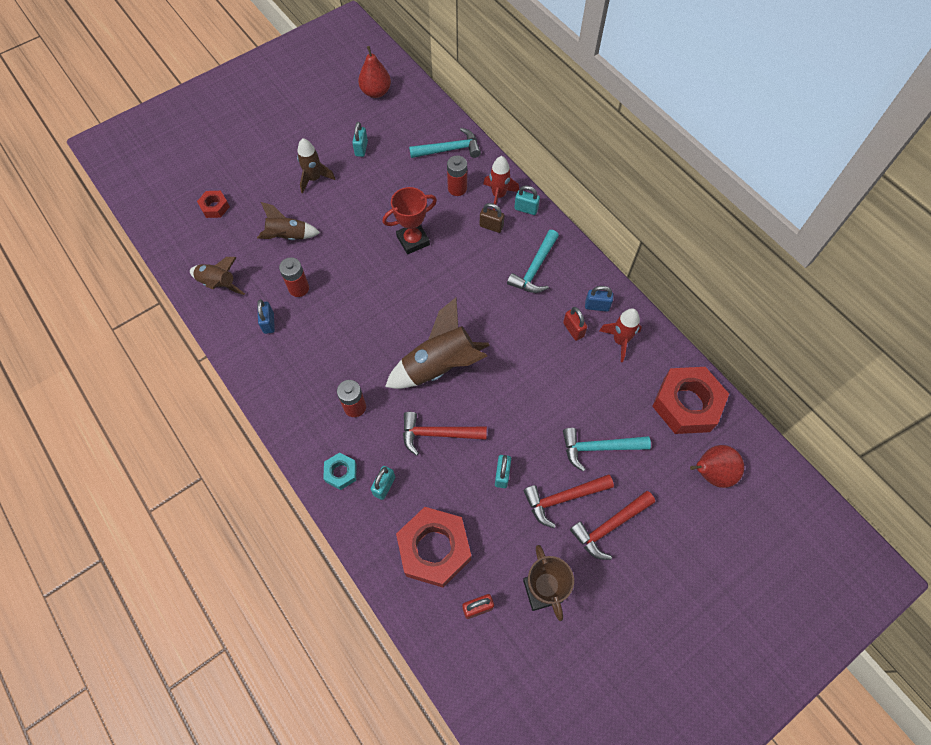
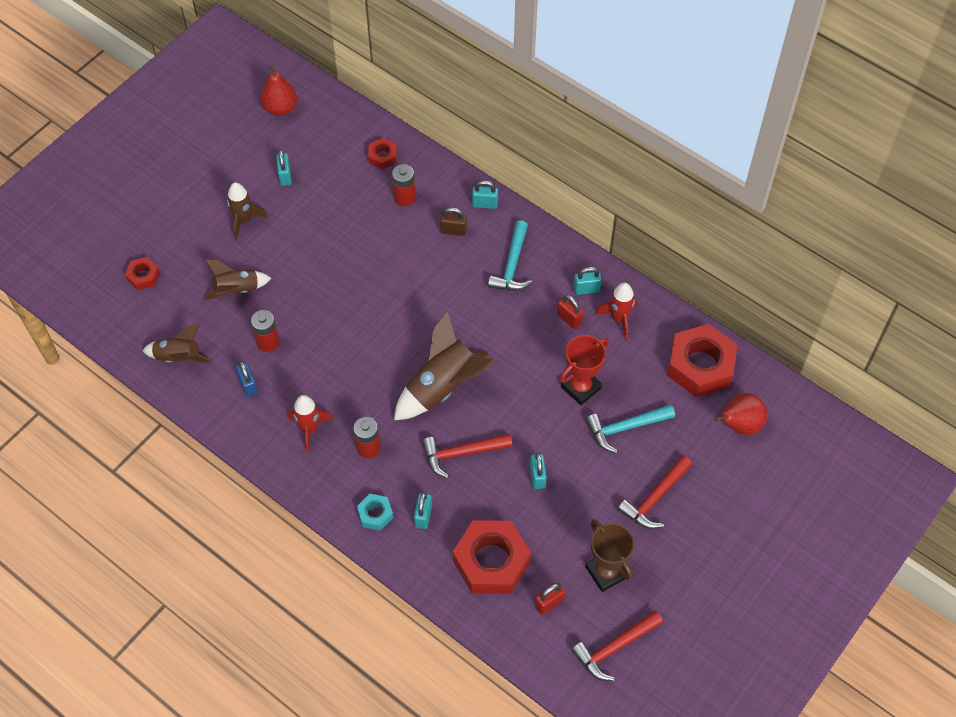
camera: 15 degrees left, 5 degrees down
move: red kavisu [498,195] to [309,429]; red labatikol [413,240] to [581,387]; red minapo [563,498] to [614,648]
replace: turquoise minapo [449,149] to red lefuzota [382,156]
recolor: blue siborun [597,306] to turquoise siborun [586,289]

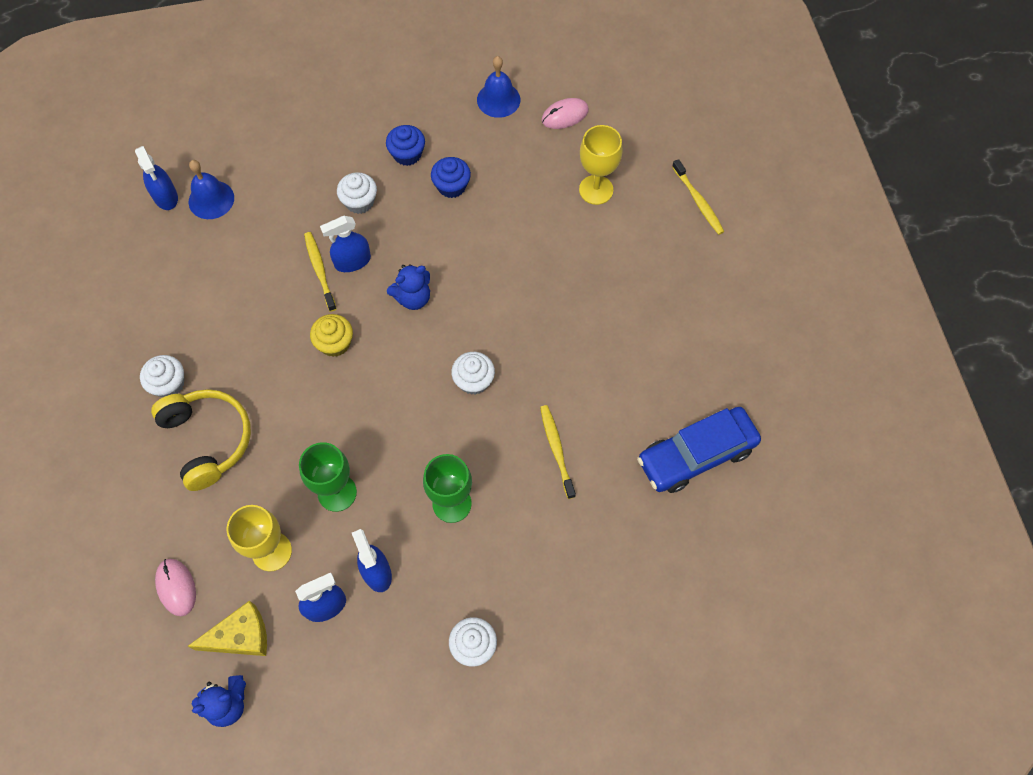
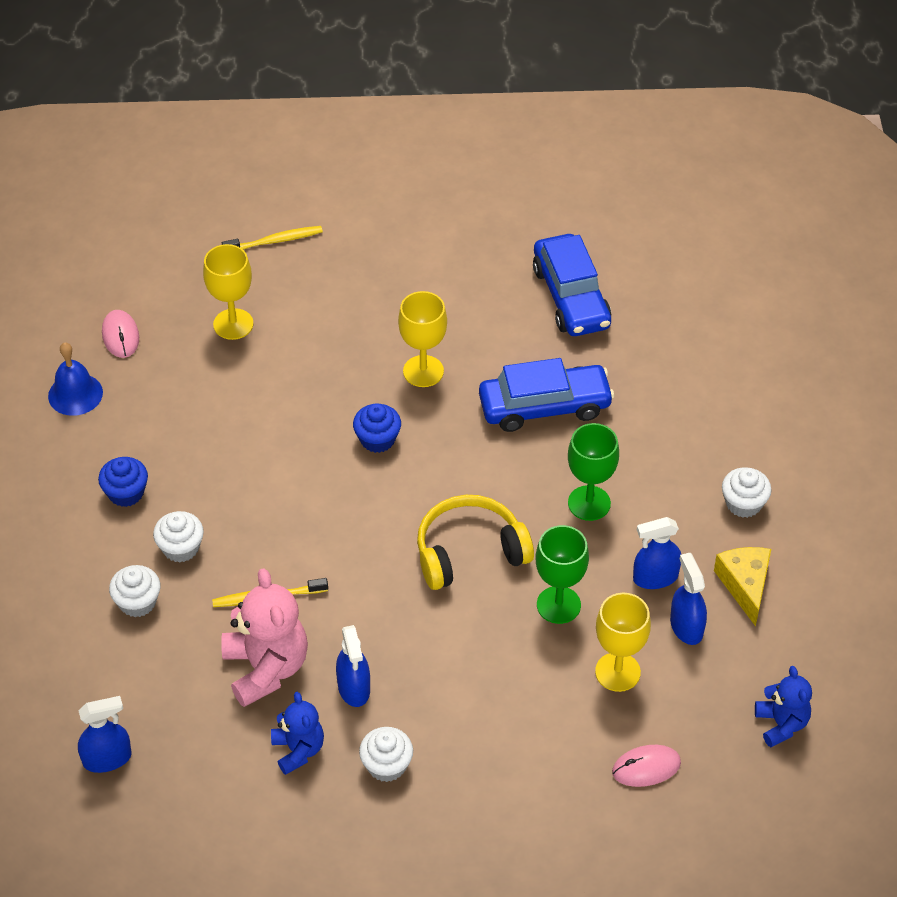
camera: 80 degrees left, 15 degrees down
delete: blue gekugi [211,199]; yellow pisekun [335,343]
insert: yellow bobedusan [423,371]; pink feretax [266,668]
move: blue pisekun [451,186] to [377,439]; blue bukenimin [352,261] to [354,688]; blue feretax [413,298] to [298,750]; white pisekun [474,380] to [137,602]; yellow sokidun [208,440] to [469,552]; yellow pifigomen [241,636] to [745,585]
replace: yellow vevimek [556,450] to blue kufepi [544,406]

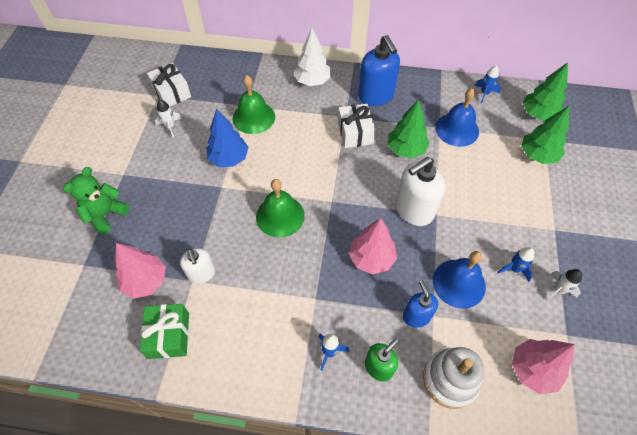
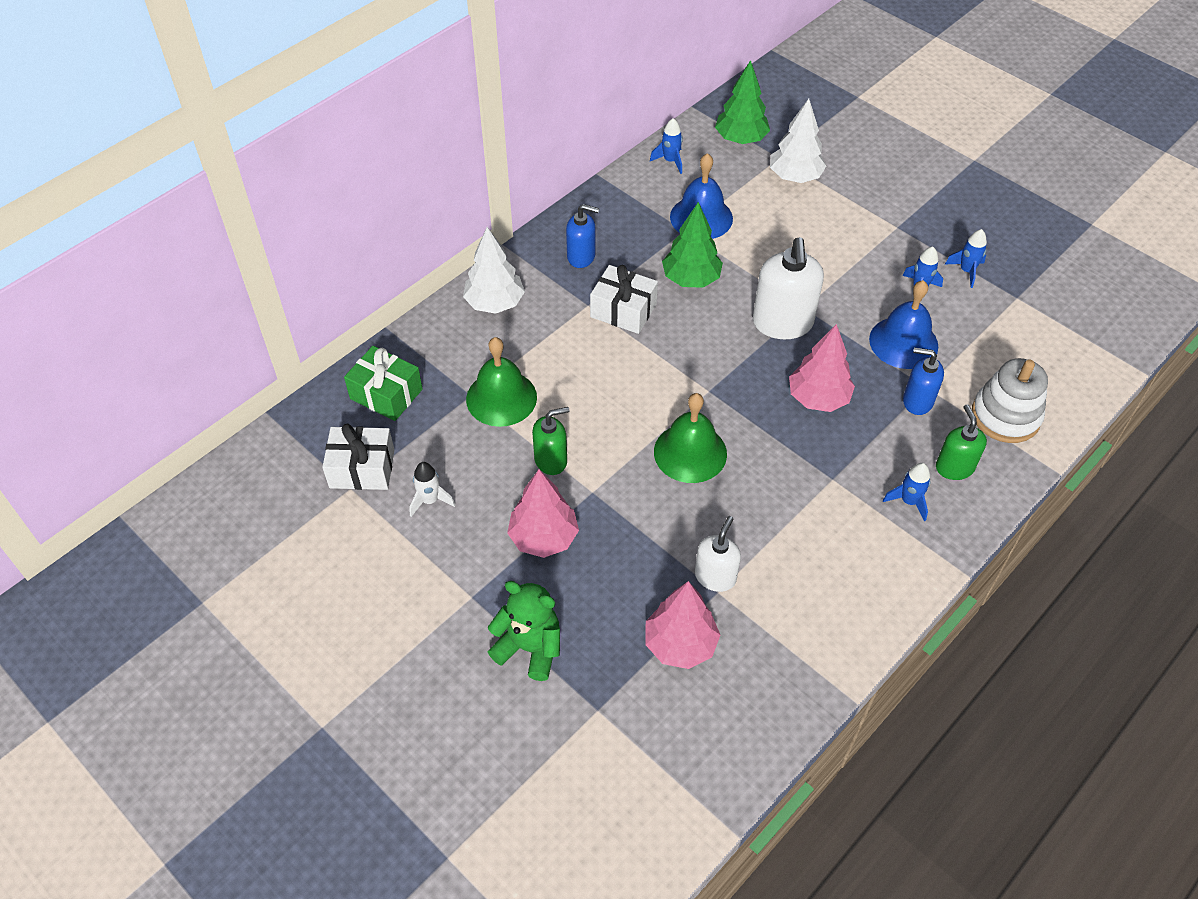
camera: 55 degrees left, 5 degrees down
move: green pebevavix [169,335] to [386,394]; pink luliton [533,370] to [544,538]
replace: blue luliton [229,158] to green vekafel [551,460]
recolor: green luliton [537,155] to white luliton [795,177]; white kavisu [558,290] to blue kavisu [966,271]
rotate: green feretax [105,214] = [529,648] 135 degrees clockwise; white vekafel [202,274] = [715,576] 75 degrees counterclockwise
resize: blue vekafel [376,96] = [581,256] x0.60

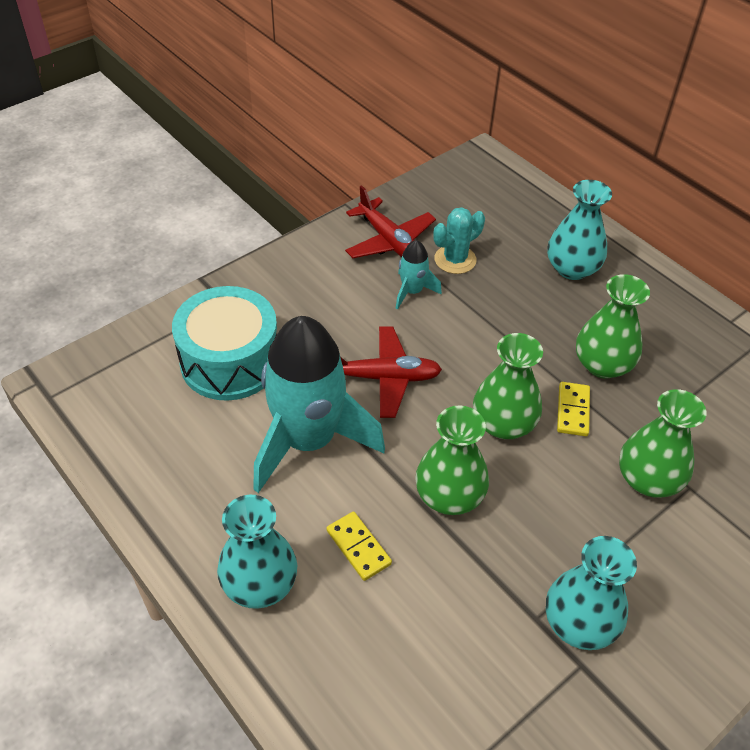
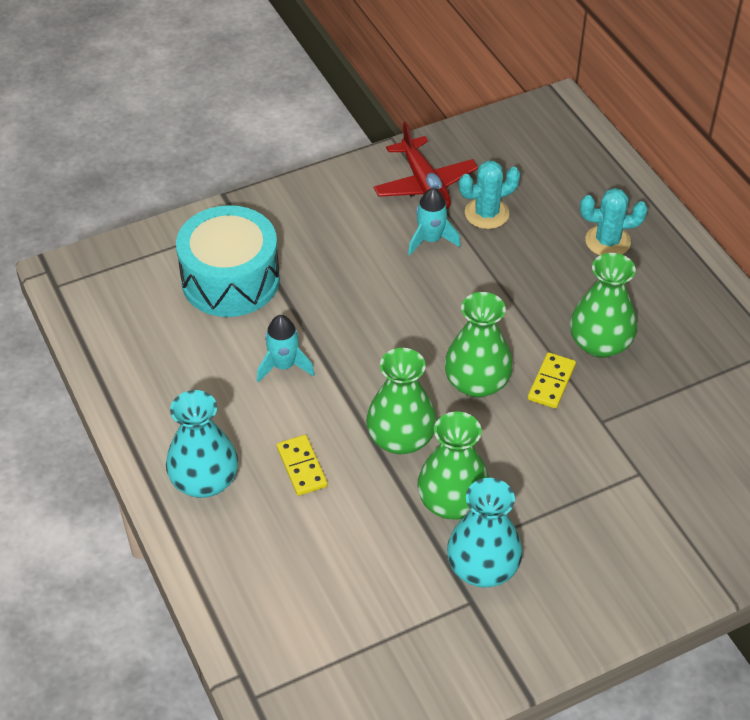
camera: 15 degrees right, 0 degrees up
delete: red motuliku [384,378]
move: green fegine [648,479] to [452,502]
replace: turquoise fegine [572,268] to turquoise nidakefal [607,241]
resize: turquoise kavisu [308,440] = [284,366] x0.44

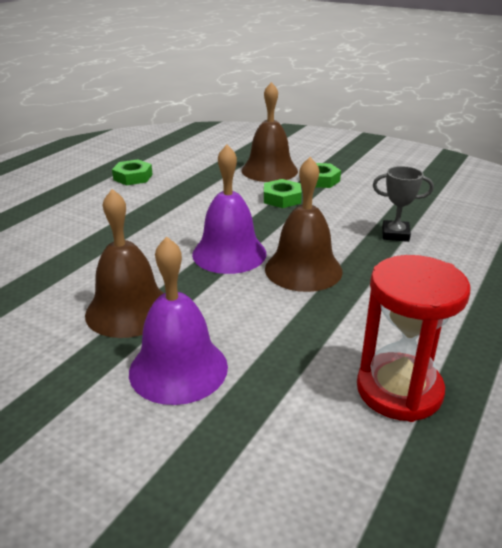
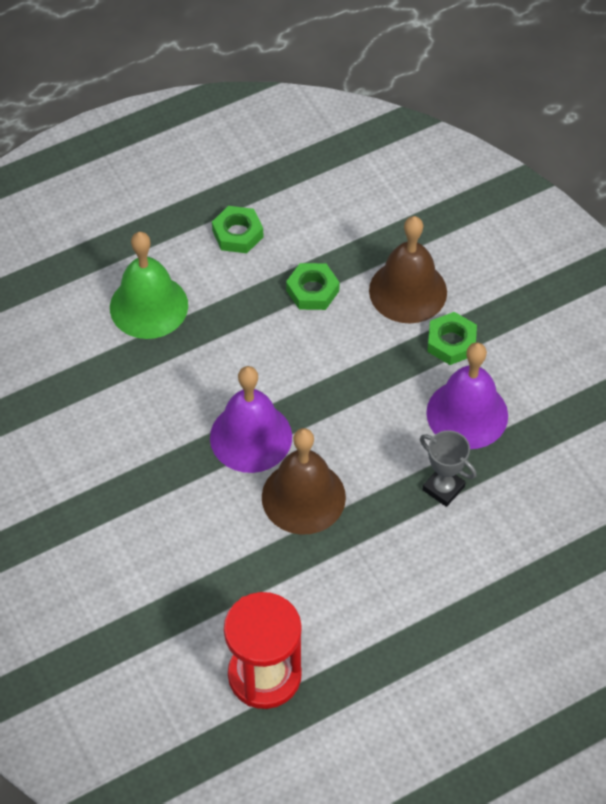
camera: 30 degrees right, 25 degrees up
delete: brown gekugi [129,310]
insert: green gekugi [149,306]
move: green lefuzota [282,198] to [312,290]; purple gekugi [178,369] to [467,414]

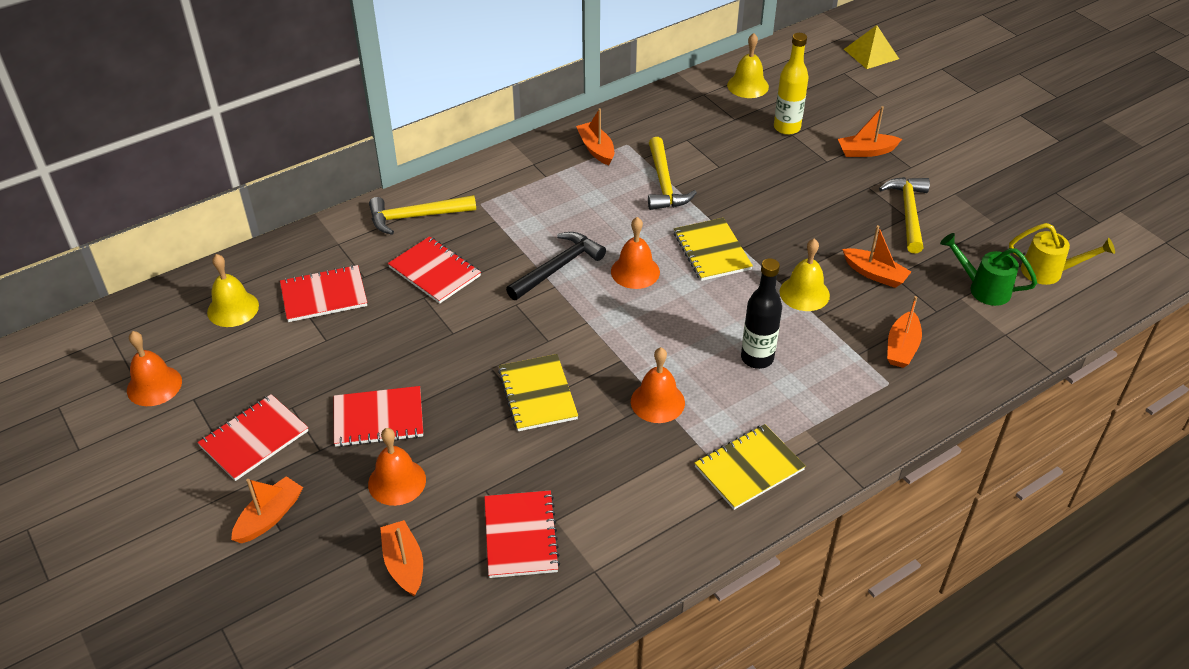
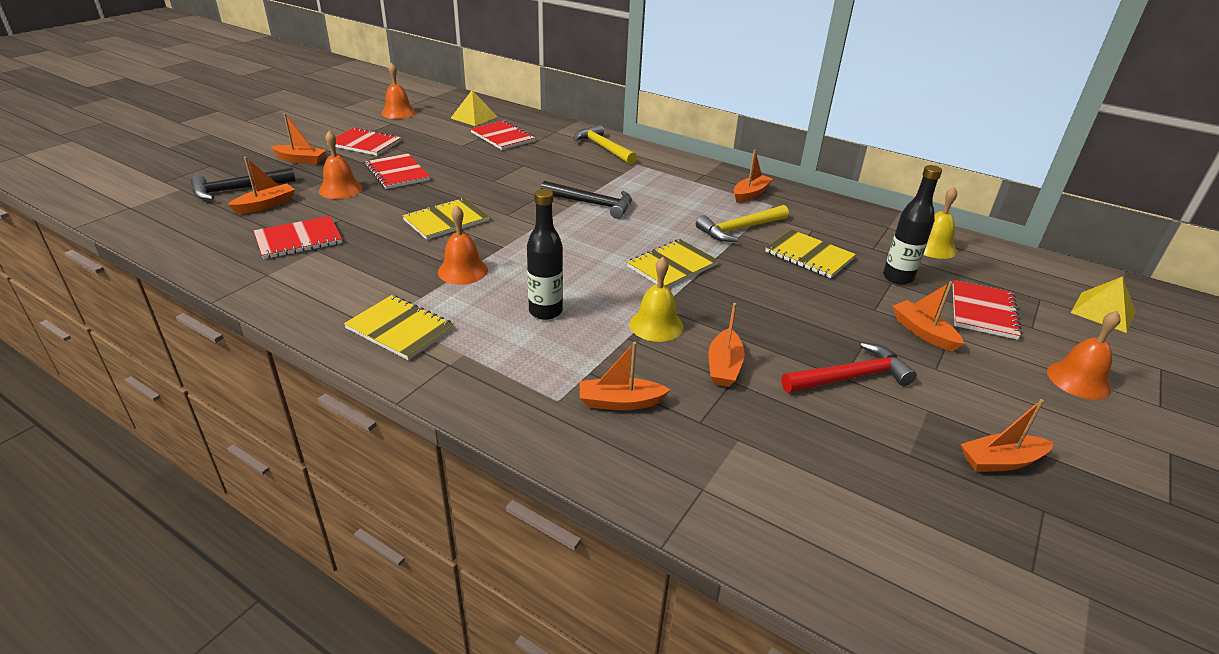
camera: 65 degrees right, 10 degrees down
delete: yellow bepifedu [1048,272]; green bepifedu [983,288]
insert: black minapo [238,189]; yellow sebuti [809,255]; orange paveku [1001,461]
move: orange gekugi [635,271] to [1078,380]; red sebuti [434,272] to [983,311]
replace: yellow gekugi [233,309] to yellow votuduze [474,117]
recolor: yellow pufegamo [787,128] to black pufegamo [897,278]; yellow minapo [908,213] to red minapo [850,377]

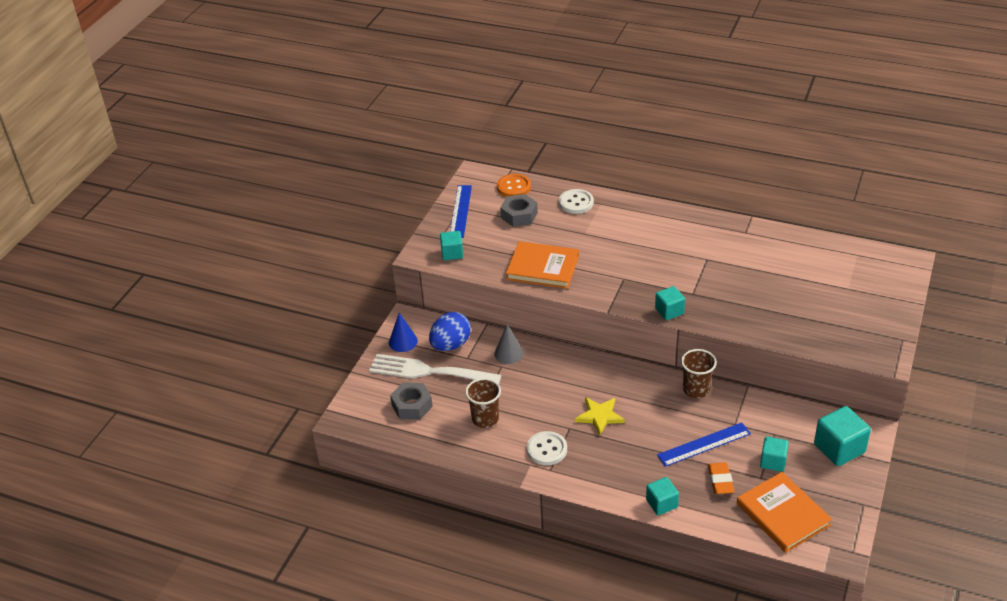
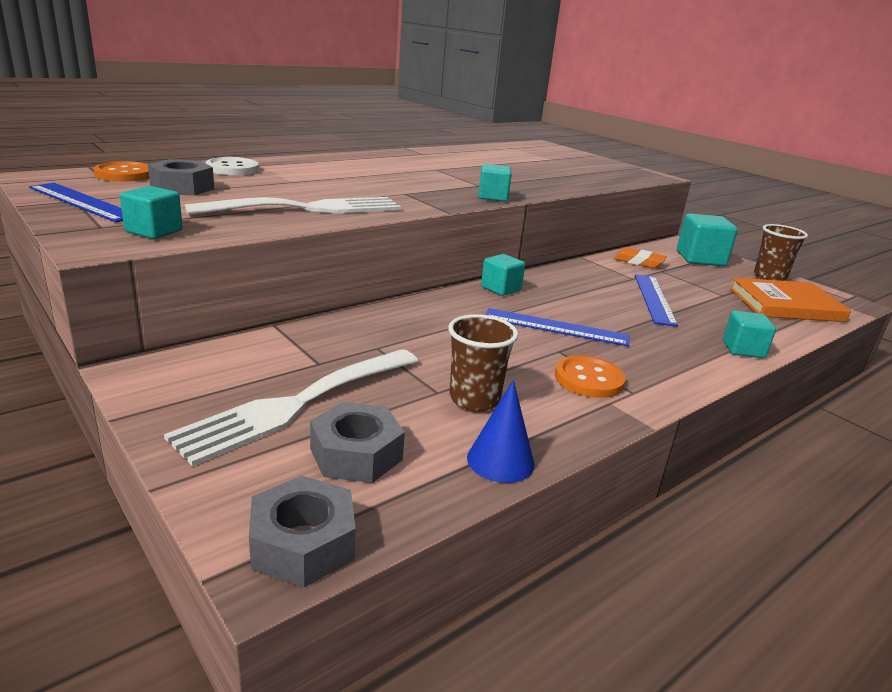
camera: 65 degrees left, 15 degrees down
delete: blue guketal [450,345]; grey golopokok [509,353]
insert: grey lefuzota [303,543]
move: blue golopokok [403,341] to [500,460]; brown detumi [696,389] to [769,277]; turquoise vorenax [773,461] to [501,288]; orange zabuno [720,481] to [638,262]
replace: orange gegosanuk [543,267] to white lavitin [308,208]; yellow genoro [599,416] to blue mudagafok [556,327]
recolor: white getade [547,449] to orange getade [589,379]

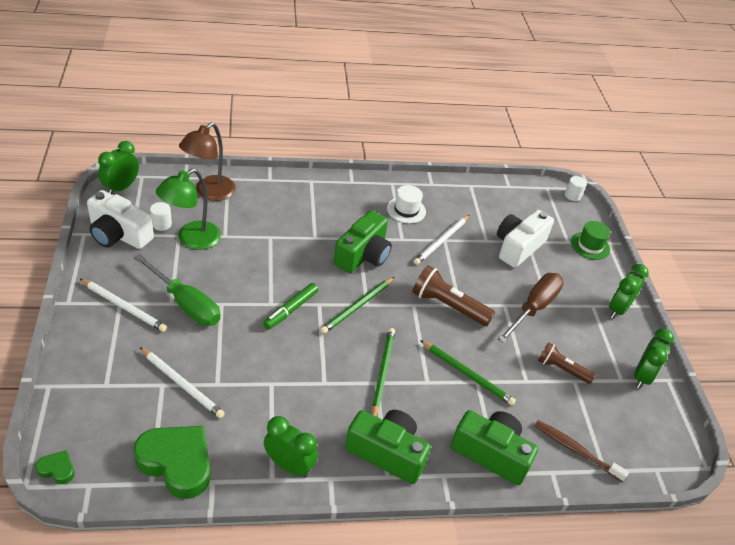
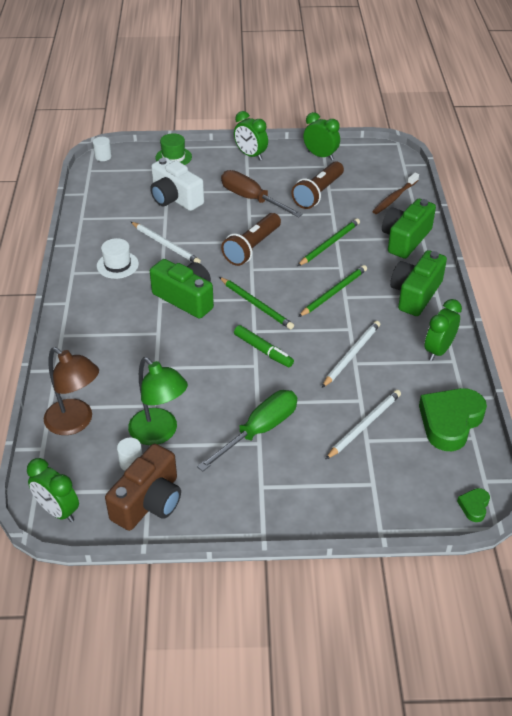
camera: 80 degrees left, 0 degrees up
move: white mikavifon [124,306] to [351,355]
recolor: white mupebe [119,234] to brown mupebe [149,502]
rotate: green mikavifon [382,372] = [333,292] 120 degrees clockwise
resize: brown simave [562,369] = [318,193] x1.57

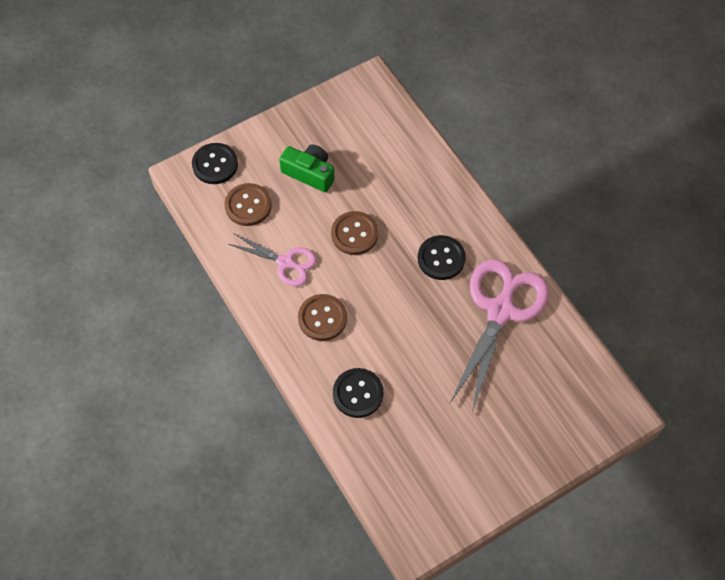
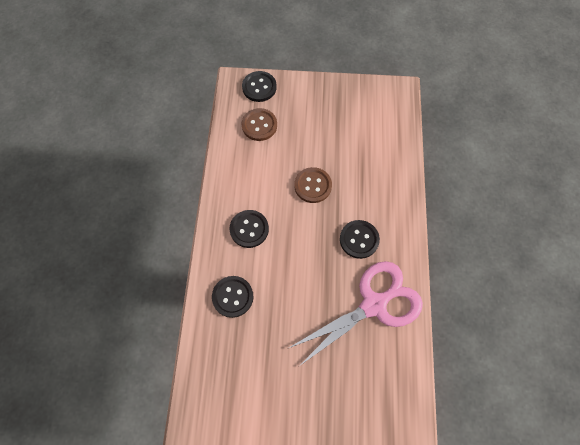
camera: 35 degrees right, 5 degrees up
delete: green mupebe [309,173]; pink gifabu [285,262]
recolor: brown getade [322,318] to black getade [249,229]

